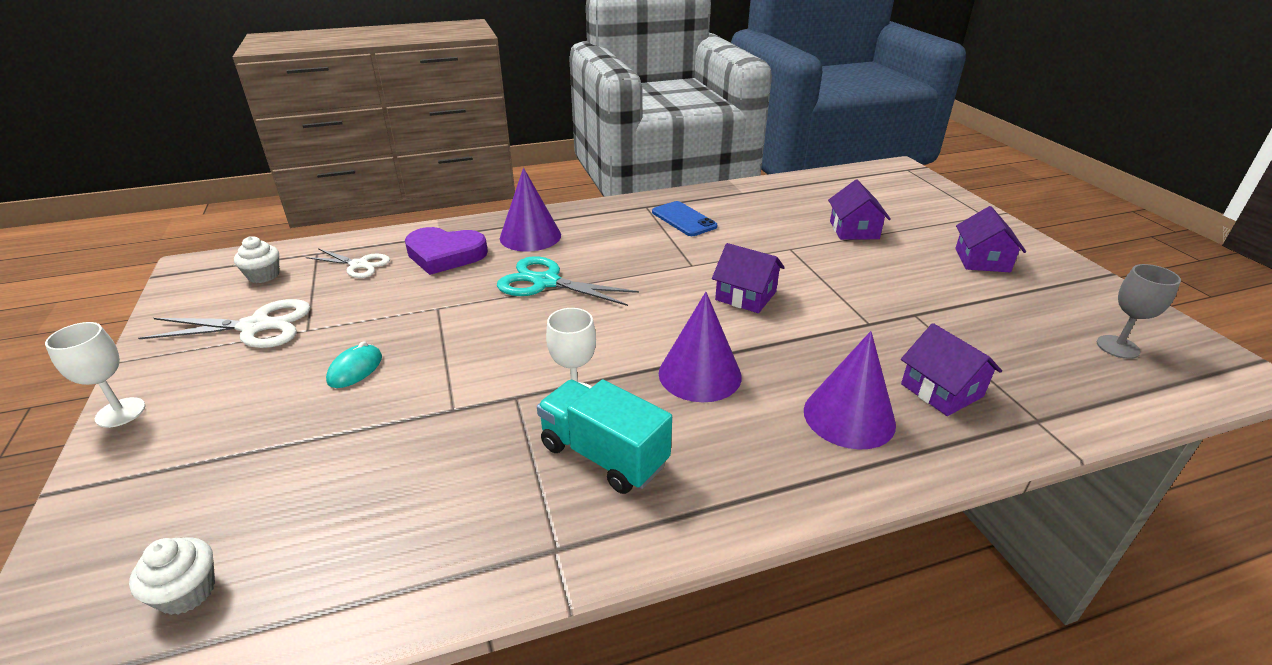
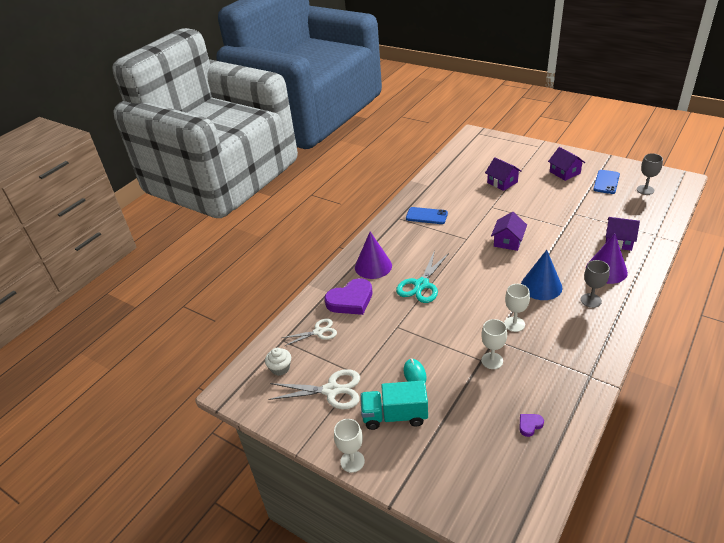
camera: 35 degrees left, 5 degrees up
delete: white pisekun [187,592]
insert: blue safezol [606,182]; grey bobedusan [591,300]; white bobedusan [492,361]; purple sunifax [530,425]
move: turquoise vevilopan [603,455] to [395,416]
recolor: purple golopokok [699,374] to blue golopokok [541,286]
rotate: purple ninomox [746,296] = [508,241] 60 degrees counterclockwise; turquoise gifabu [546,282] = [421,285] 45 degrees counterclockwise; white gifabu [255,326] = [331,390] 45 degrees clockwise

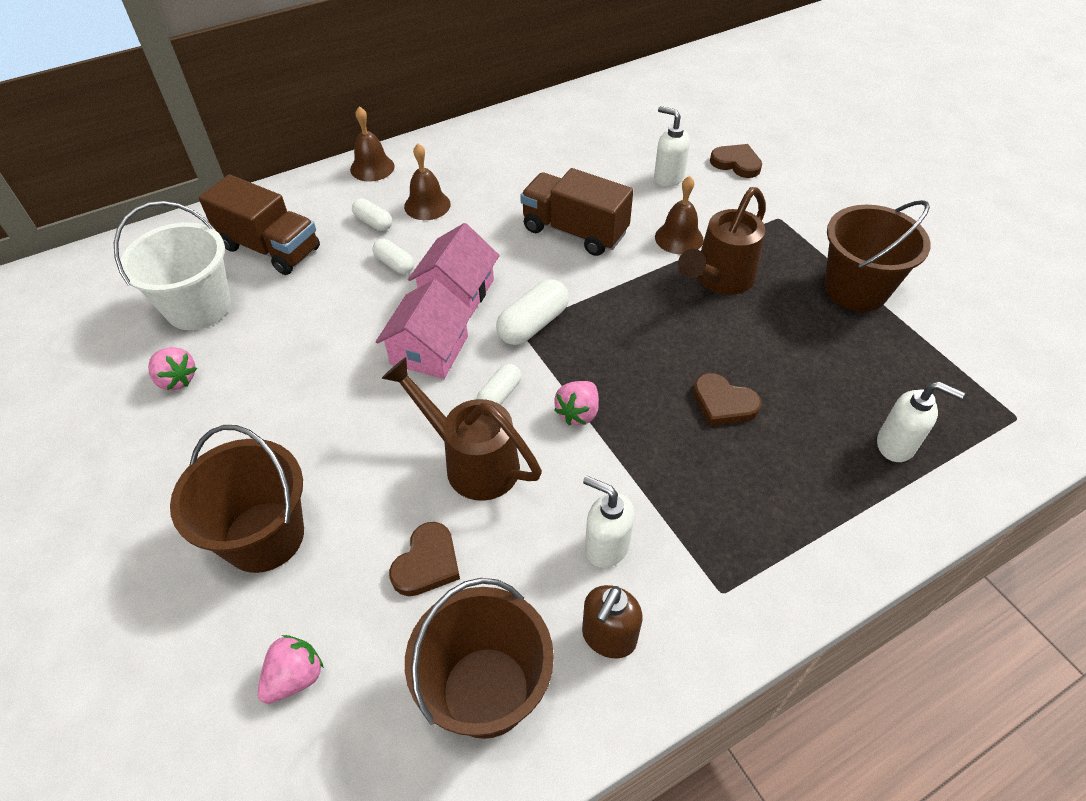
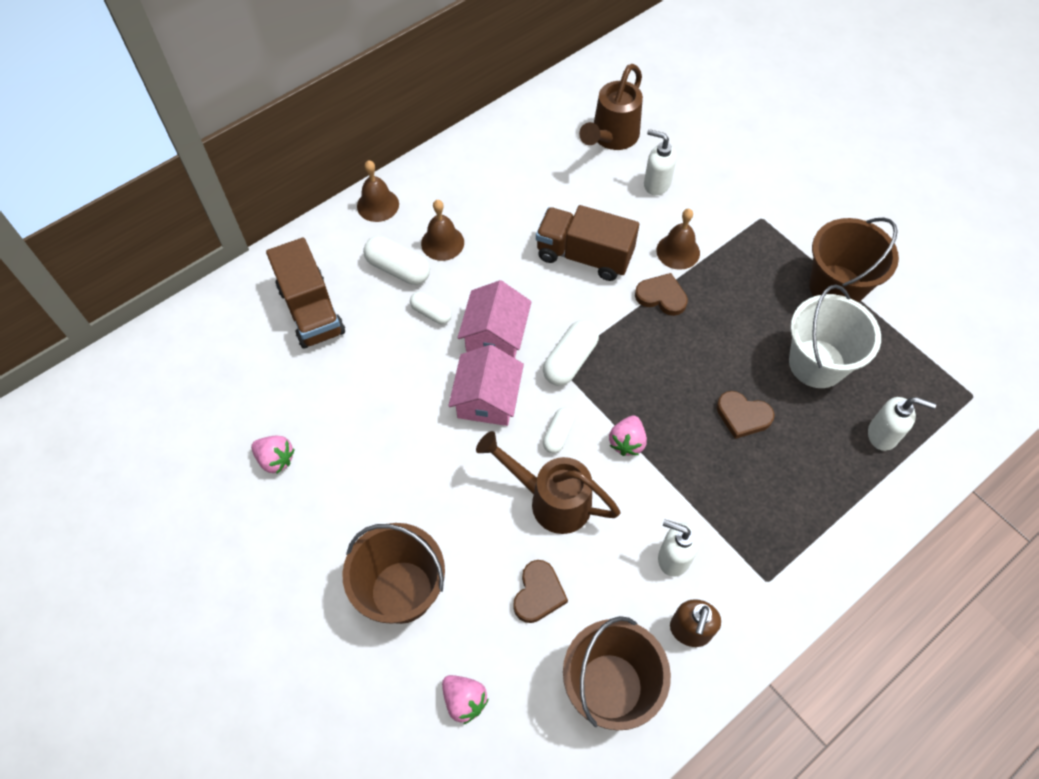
camera: 10 degrees left, 10 degrees up
move: brown sunifax [736,163] to [661,296]; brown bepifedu [719,280] to [611,138]; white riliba [198,307] to [816,363]
rotate: brown vevilopan [270,248] = [311,310] 45 degrees clockwise; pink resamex [295,677] = [464,700] 105 degrees clockwise
resize: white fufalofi [373,222] = [398,269] x1.60

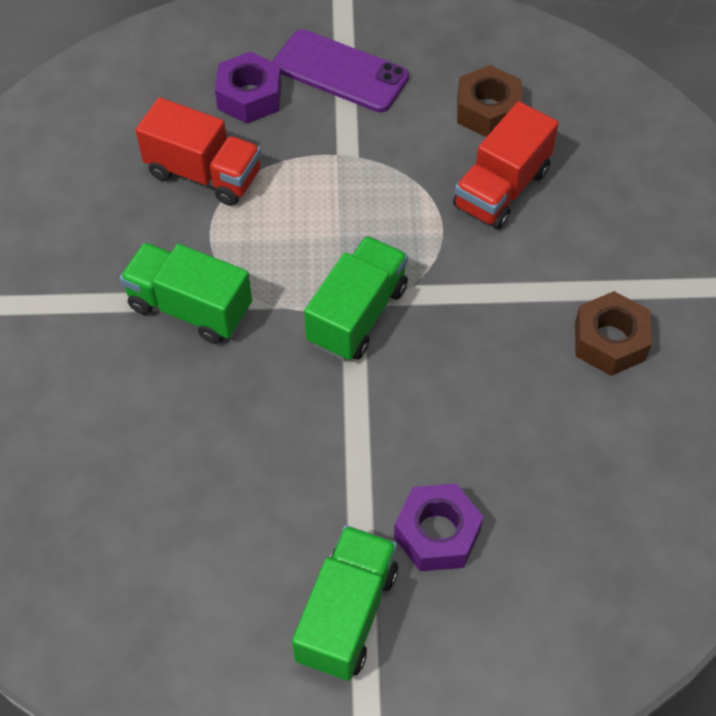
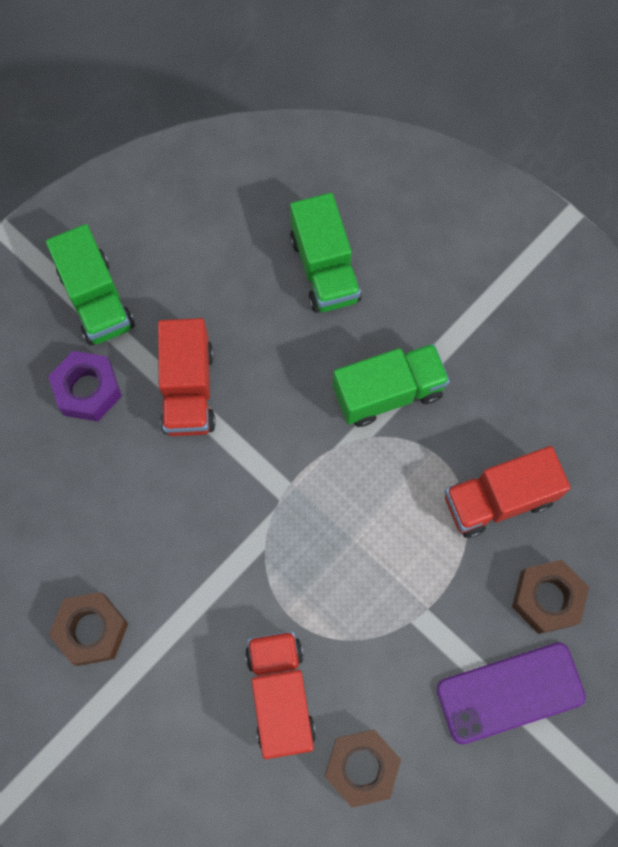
camera: 135 degrees right, 15 degrees up
insert: red vevilopan [188,389]
move: green vevilopan [357,315] to [325,268]
recolor: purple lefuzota [249,97] to brown lefuzota [547,598]

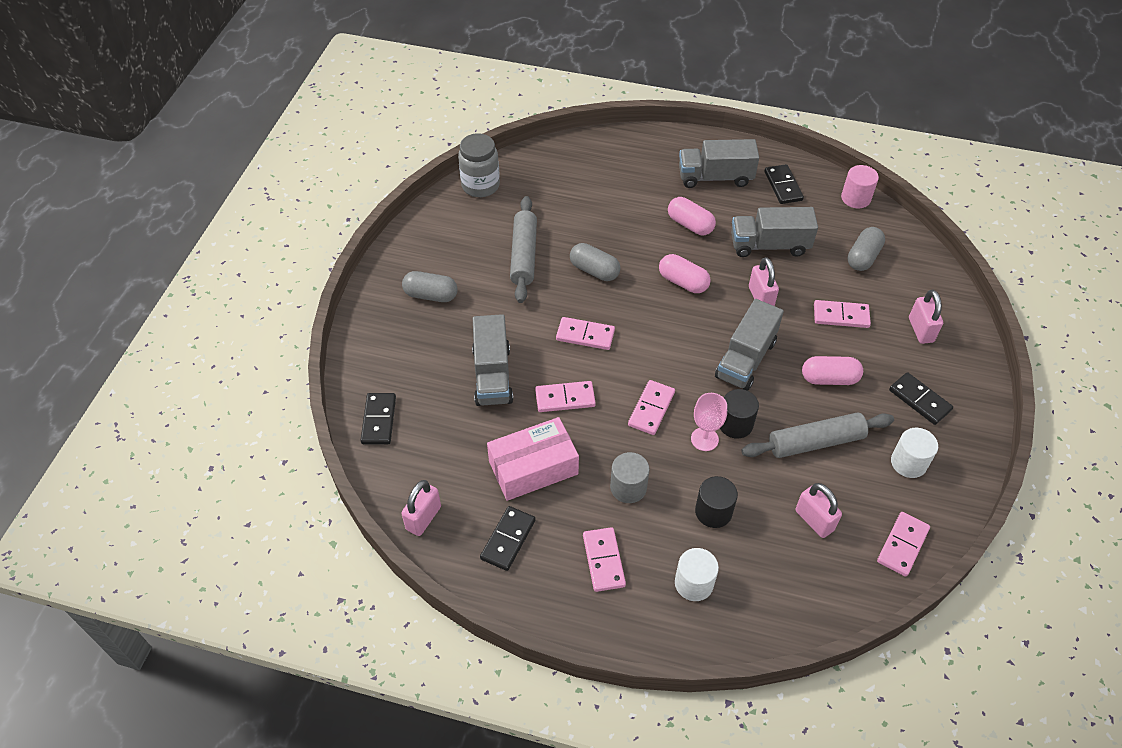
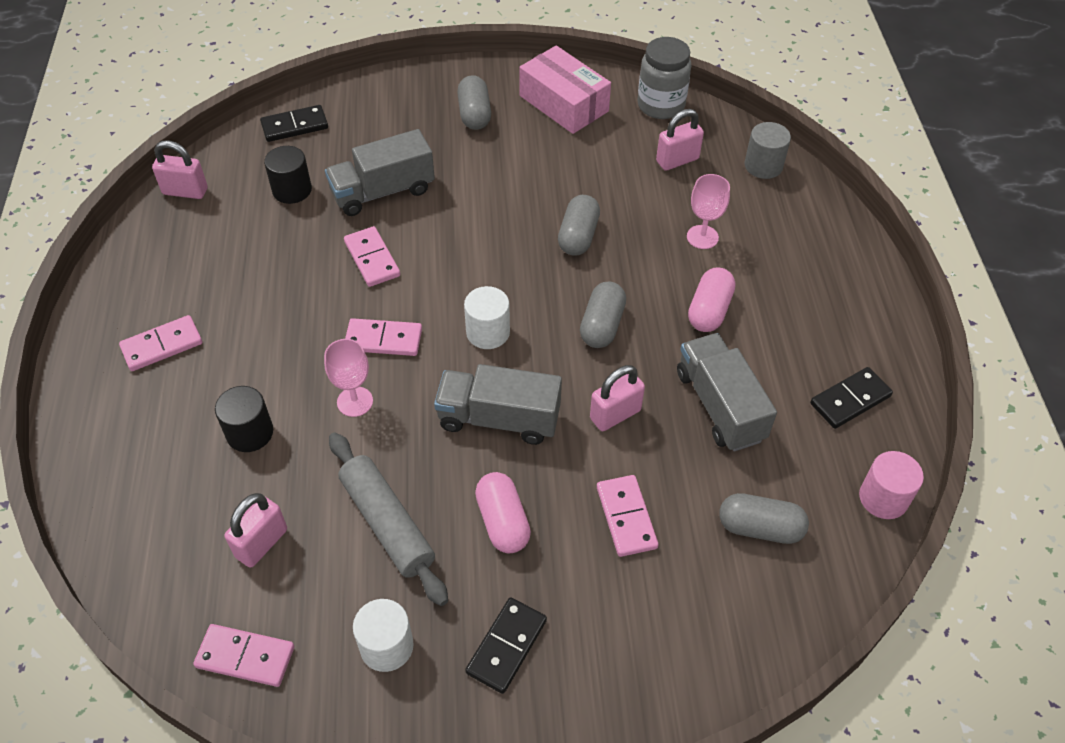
camera: 70 degrees right, 0 degrees up
delete: grey vevilopan [715,177]; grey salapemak [524,255]; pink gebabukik [585,335]; black gebabukik [508,539]
insert: pink bobedusan [702,237]
move: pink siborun [920,330] to [677,160]; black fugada [735,424] to [292,190]; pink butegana [533,467] to [564,103]; grey fugada [628,487] to [763,166]; white fugada [694,583] to [488,332]
recolor: pink fufalofi [683,282] to grey fufalofi [602,325]

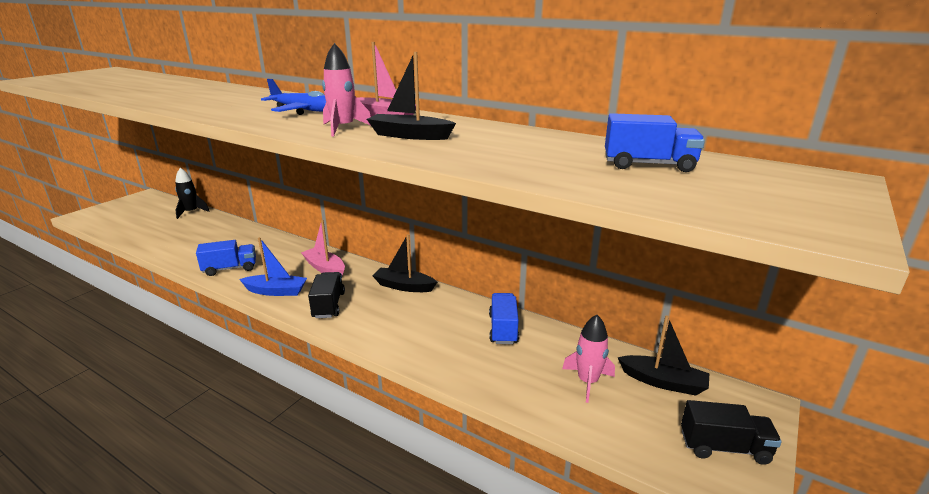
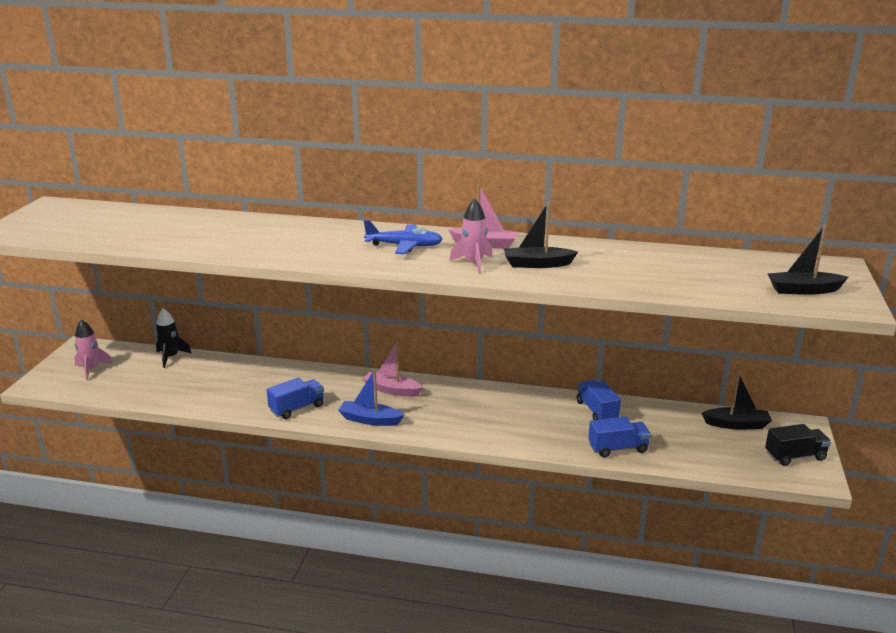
camera: 20 degrees left, 0 degrees up
delete: black vevilopan [328,305]
move: blue vevilopan [648,165] to [618,448]; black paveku [404,286] to [803,290]; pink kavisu [587,381] to [91,369]
rotate: blue paveku [276,291] = [370,420] 150 degrees counterclockwise

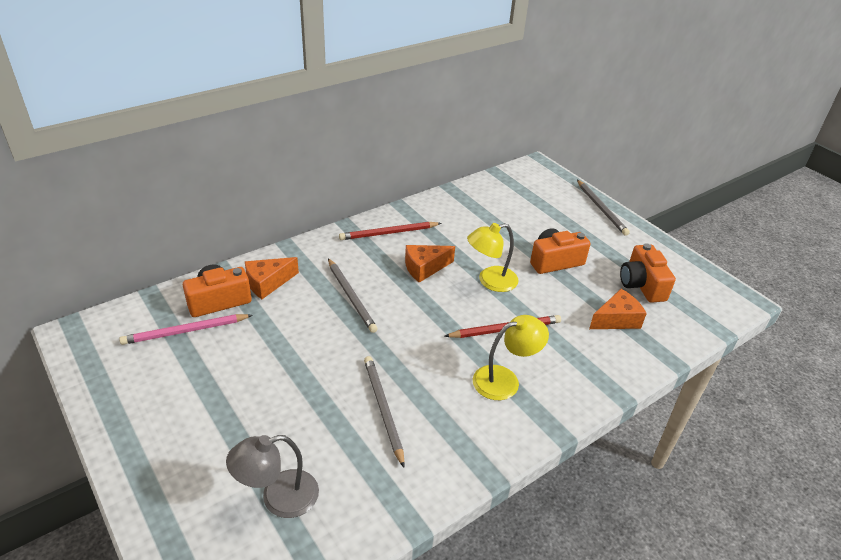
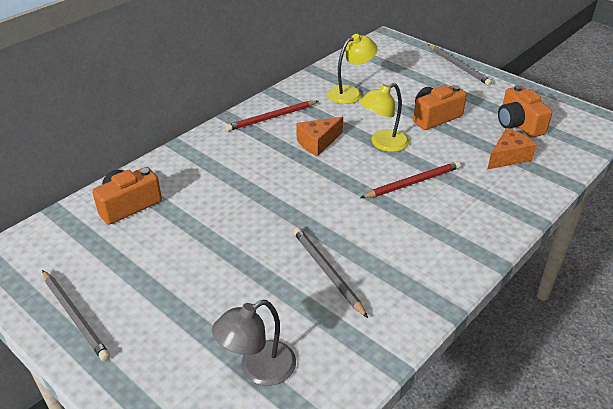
camera: 10 degrees left, 0 degrees up
delete: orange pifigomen [268,283]; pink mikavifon [185,331]
move: grey mikavifon [351,296] to [75,316]; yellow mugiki [505,380] to [350,93]

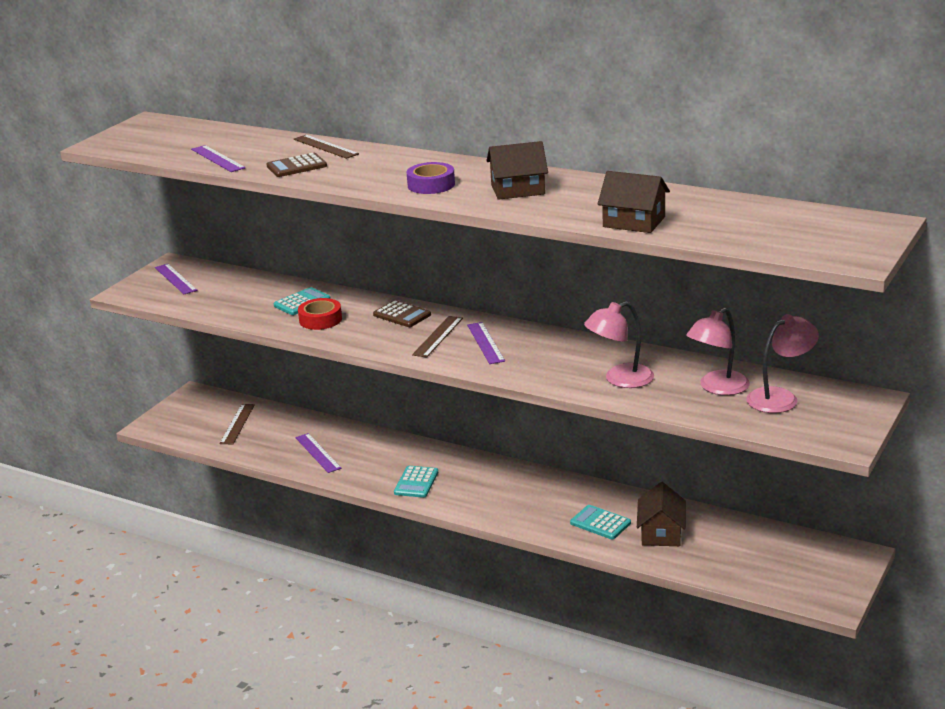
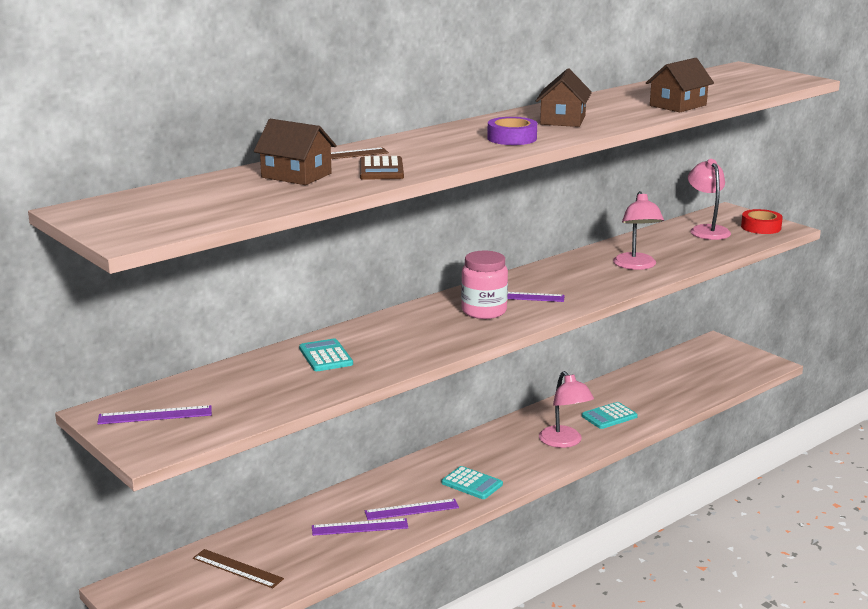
camera: 70 degrees left, 5 degrees down
delete: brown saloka [402,315]
move: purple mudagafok [217,159] to [411,509]; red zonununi [320,319] to [761,227]; pink mugiki [717,388] to [564,442]; brown ninomox [661,533] to [296,175]
replace: brown mudagafok [438,336] to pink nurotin [484,311]

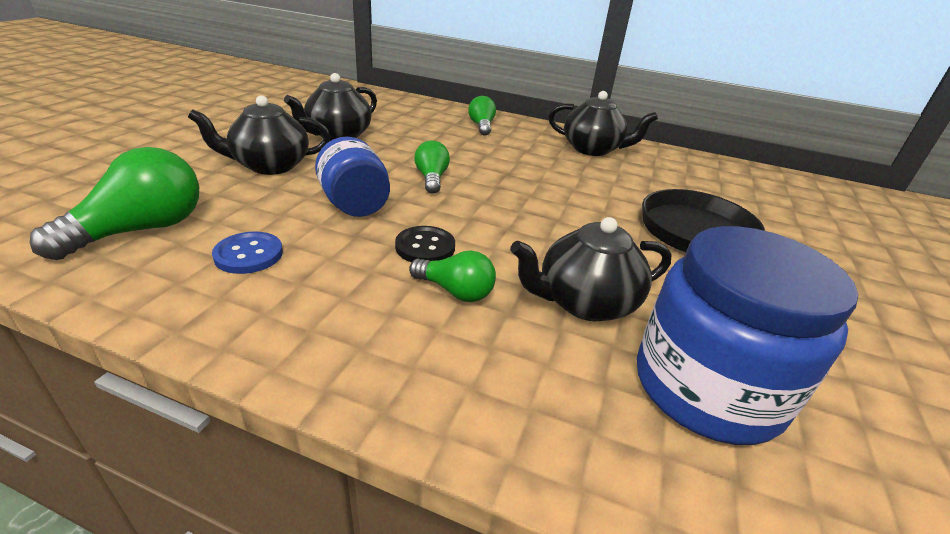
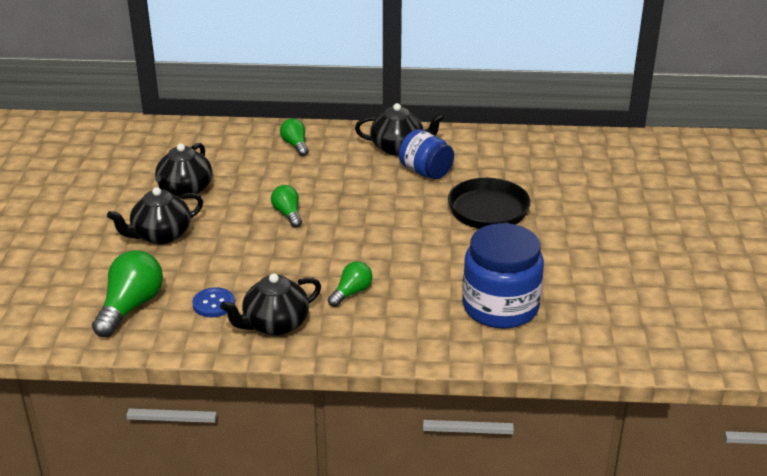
camera: 15 degrees left, 0 degrees up
delete: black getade [425,247]
move: blue nurotin [355,205] to [426,172]; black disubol [584,302] to [275,324]
rotate: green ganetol [455,291] = [351,292] 60 degrees counterclockwise

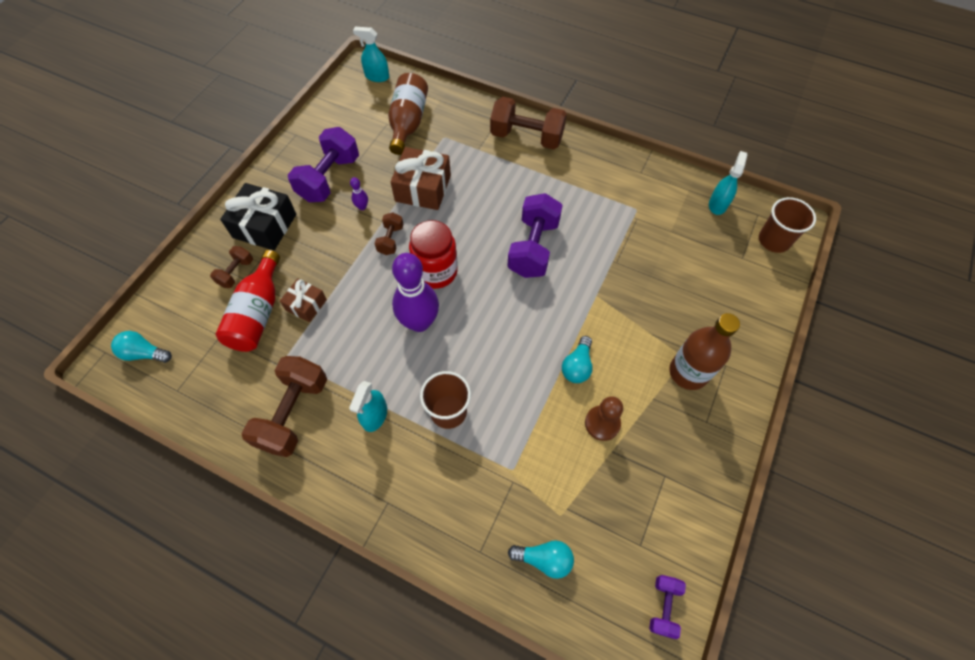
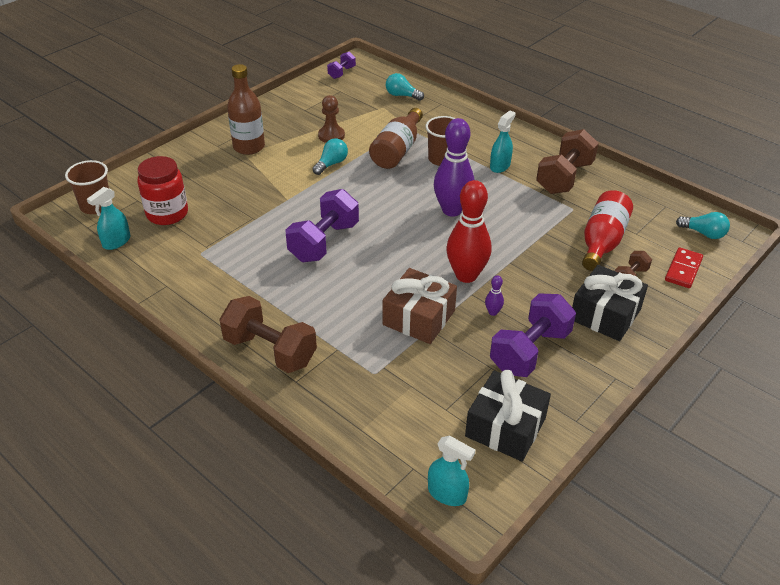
camera: 165 degrees left, 20 degrees down
delete: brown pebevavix [306,305]
insert: red gebabukik [683,270]; black pebevavix [505,427]
move: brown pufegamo [408,123] to [397,151]; red nurotin [436,271] to [167,214]
replace: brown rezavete [390,240] to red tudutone [466,275]

